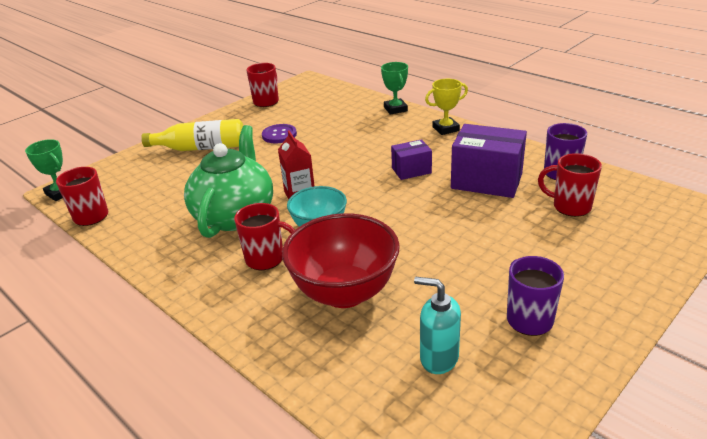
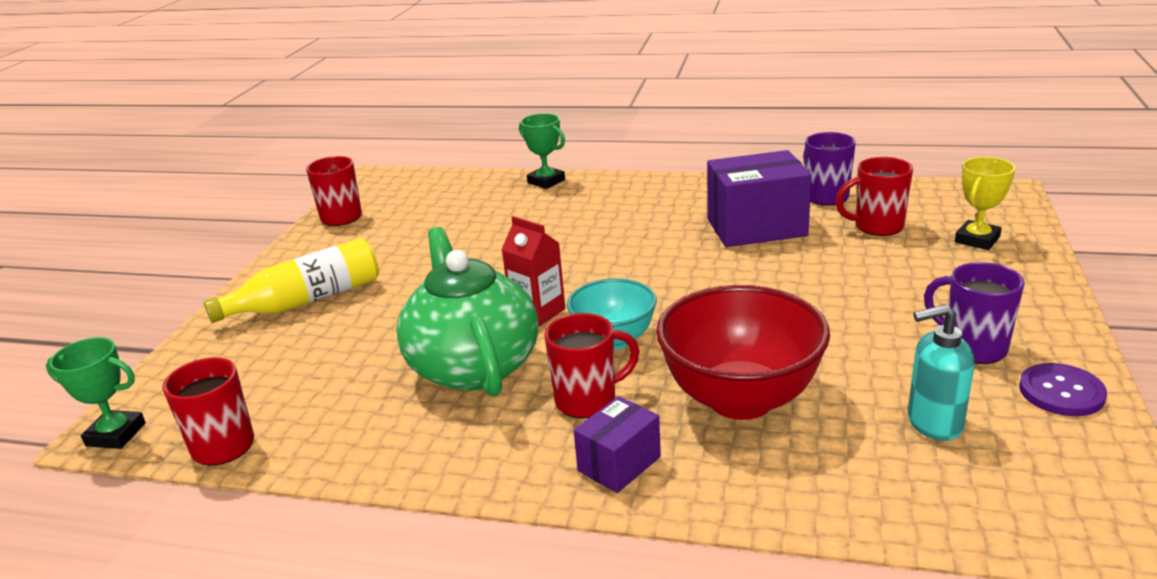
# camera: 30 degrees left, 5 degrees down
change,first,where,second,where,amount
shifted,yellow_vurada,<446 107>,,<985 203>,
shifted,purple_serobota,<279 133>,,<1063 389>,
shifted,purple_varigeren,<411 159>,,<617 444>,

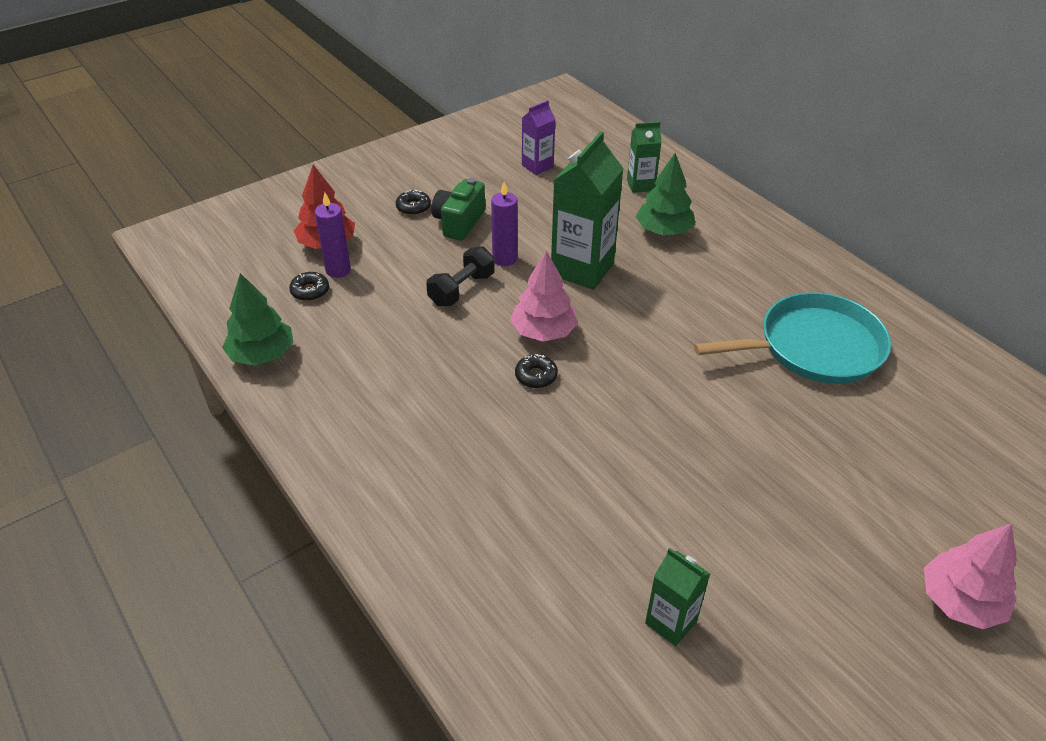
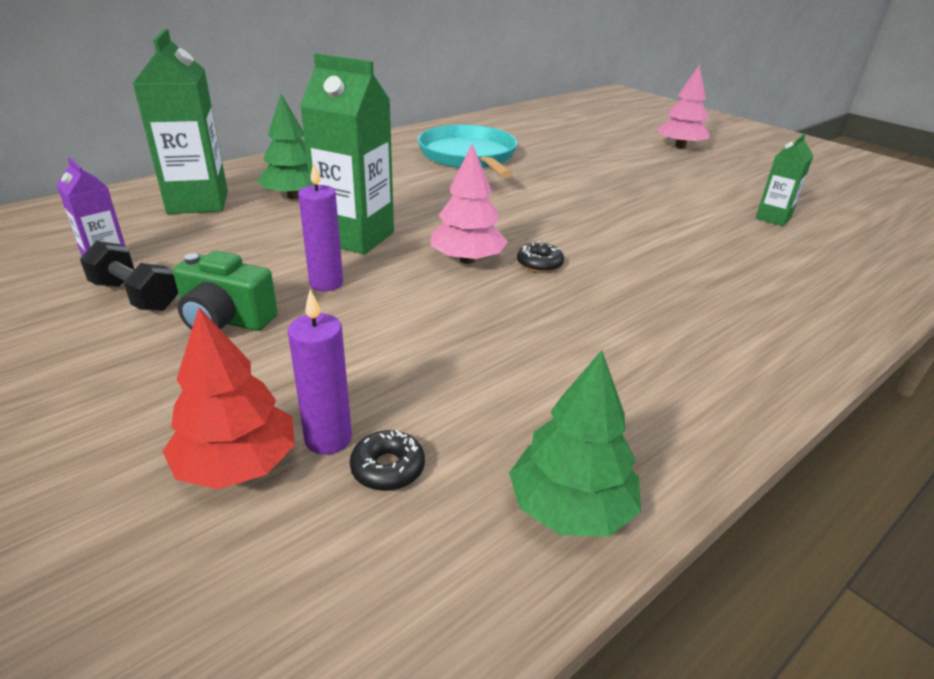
# camera: 95 degrees left, 10 degrees down
change,first,where,second,where,amount
scaled,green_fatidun,<644 157>,,<180 121>,x1.83
gone,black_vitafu,<413 202>,,,
shifted,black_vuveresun,<460 276>,,<129 276>,

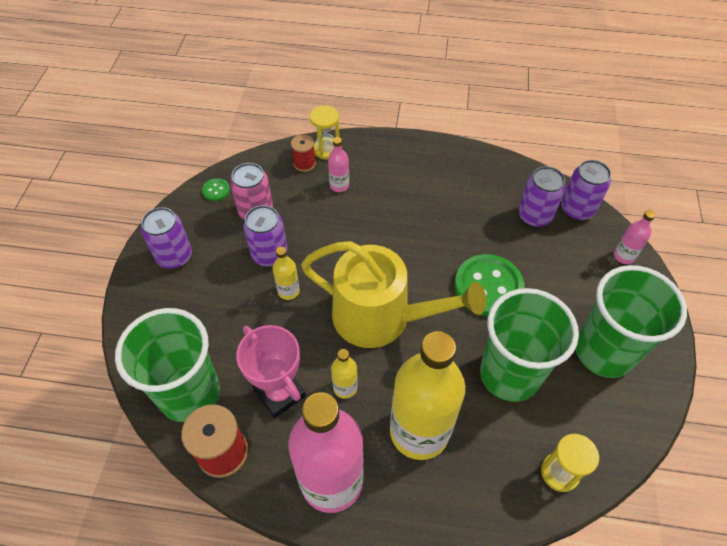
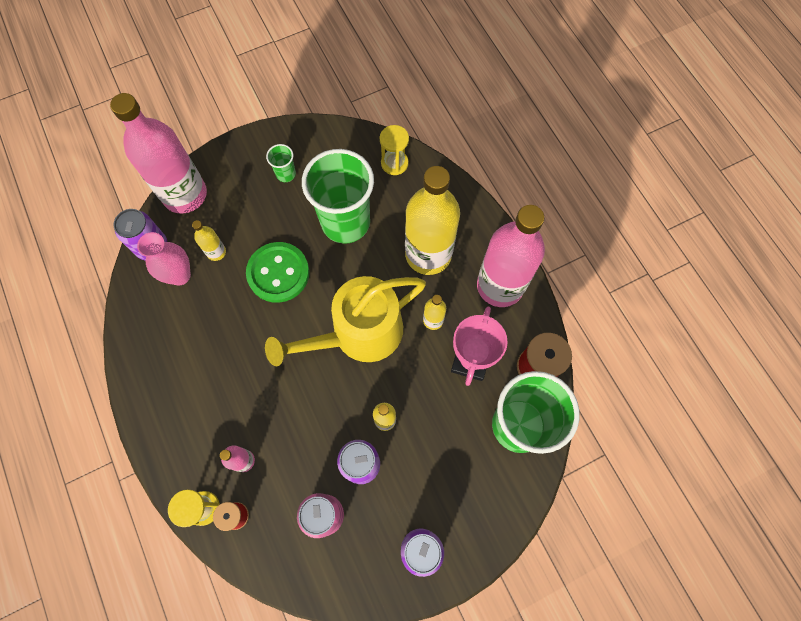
# camera: 125 degrees left, 15 degrees up
change,first,where,second,where,amount
swapped,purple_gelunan,<542 196>,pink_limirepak,<164 259>,
gone,green_serobota,<216 189>,,,
scaled,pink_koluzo,<634 237>,,<158 153>,x2.37
rotated,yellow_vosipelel,<393 294>,,<345 321>,105 degrees counterclockwise
scaled,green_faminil,<631 321>,,<281 163>,x0.42
new,,,yellow_koluzo,<209 240>,

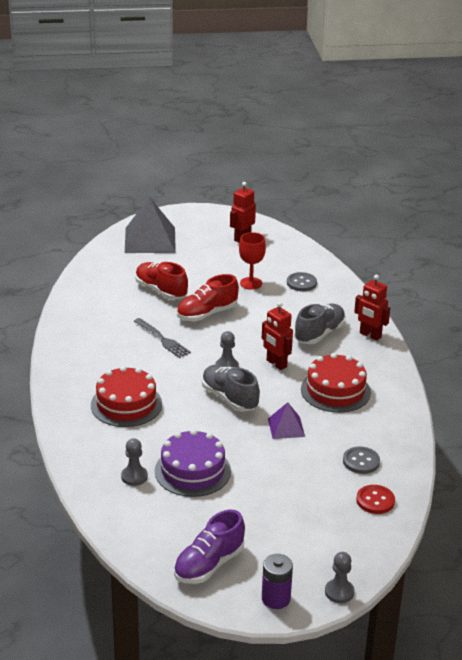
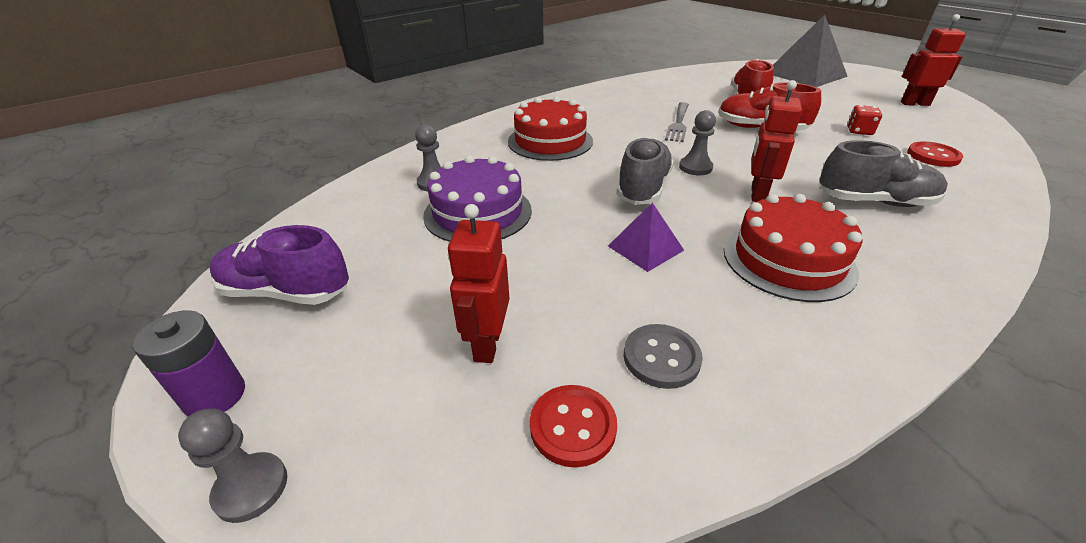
# camera: 60 degrees right, 5 degrees up
change,first,where,second,where,amount
swapped,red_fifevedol,<252 261>,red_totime,<864 120>,
repainted,grey_serobota,<302 281>,red_serobota,<935 154>,
shifted,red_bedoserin,<372 308>,,<479 283>,

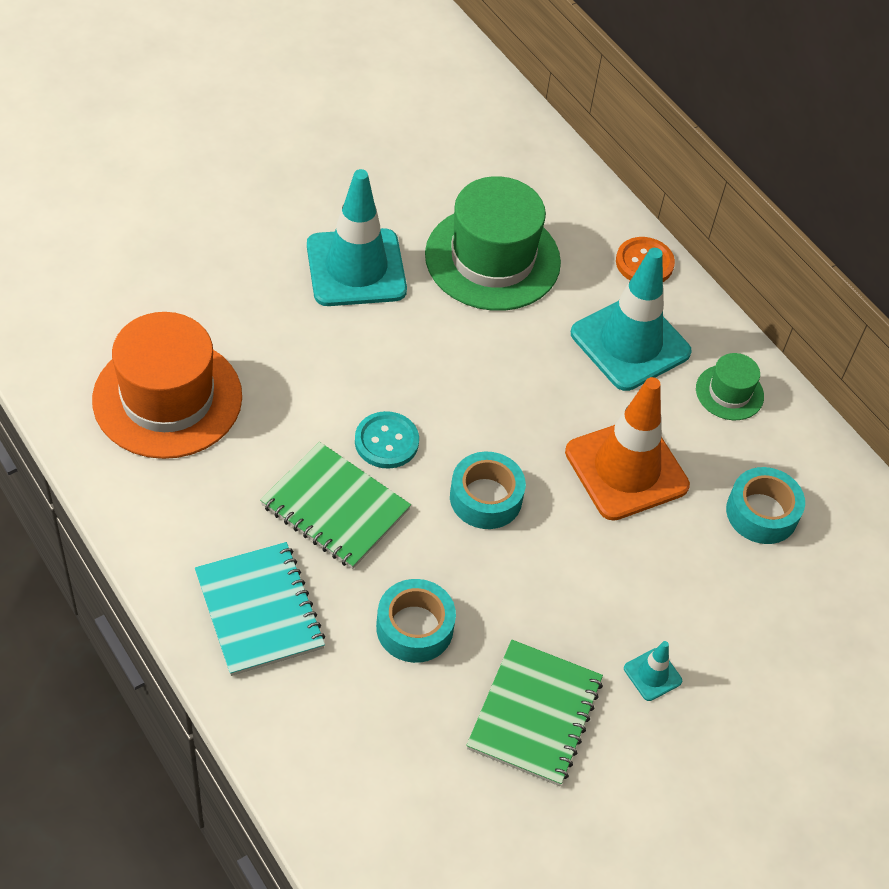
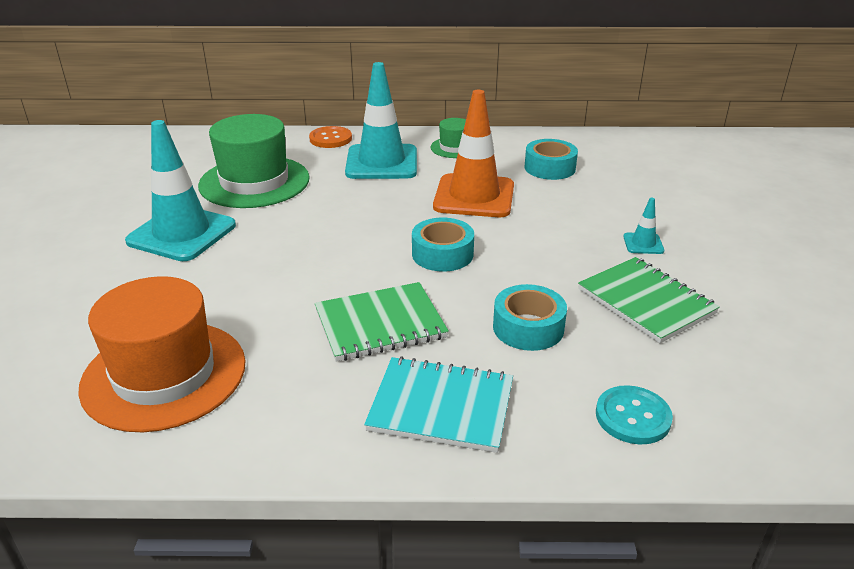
# camera: 50 degrees left, 20 degrees down
change,first,where,second,where,amount
shifted,turquoise_serobota,<387 440>,,<634 415>,

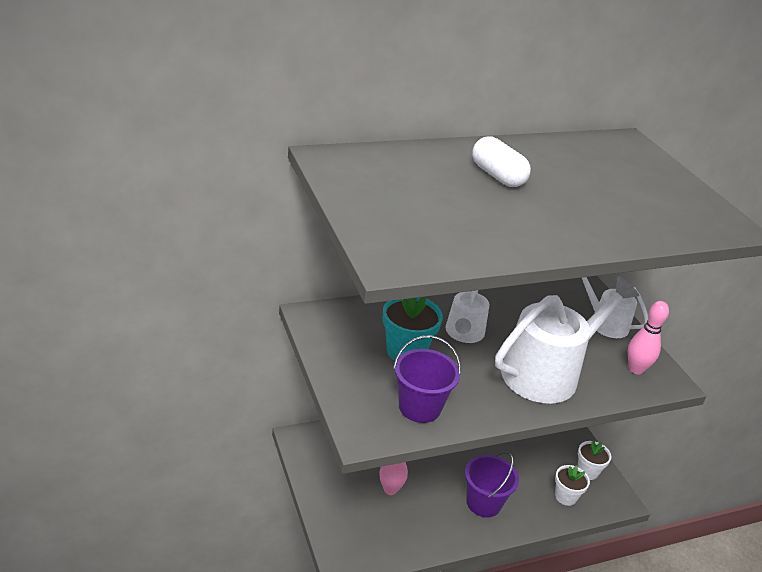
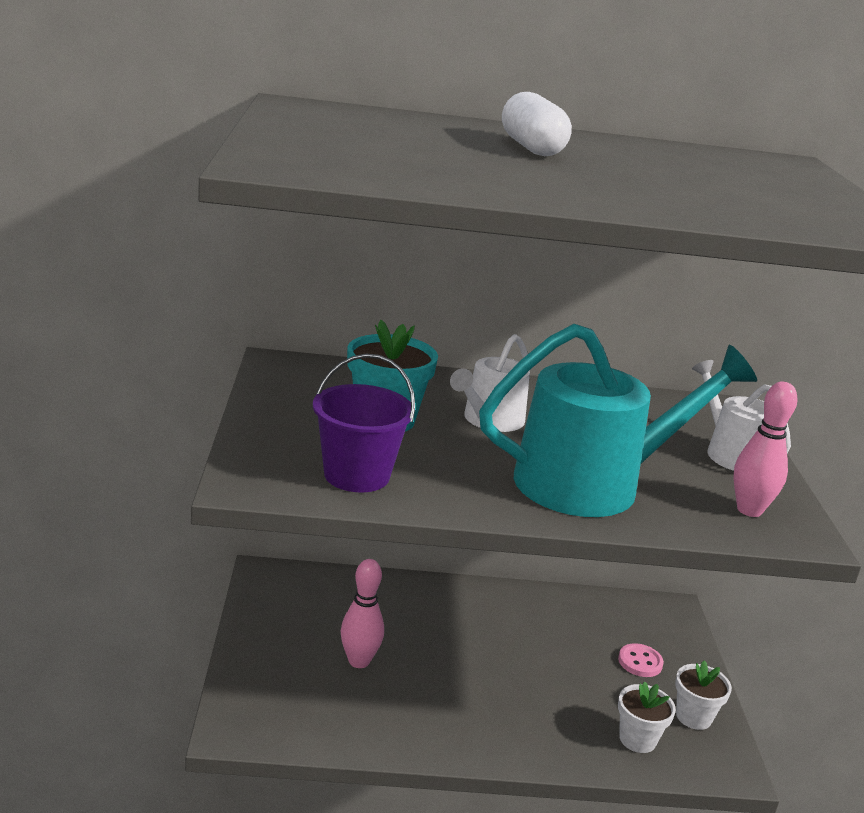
# camera: 20 degrees right, 10 degrees down
change,first,where,second,where,amount
repainted,white_vosipelel,<567 340>,turquoise_vosipelel,<618 420>,
gone,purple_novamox,<492 484>,,,
new,,,pink_serobota,<641 660>,

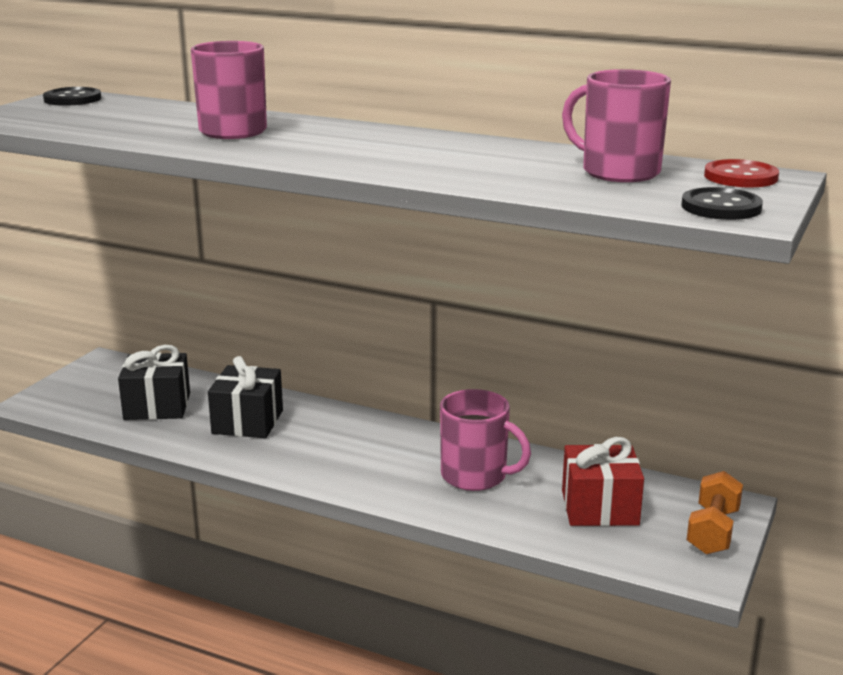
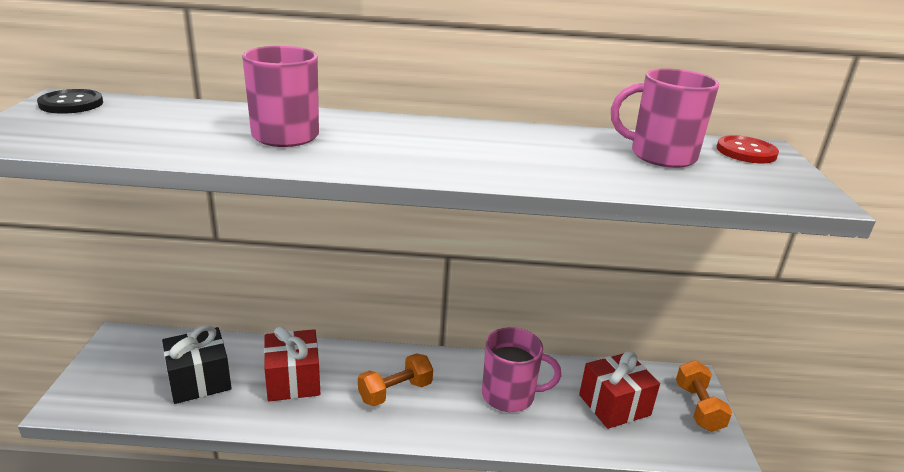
# camera: 25 degrees left, 5 degrees up
change,first,where,second,where,amount
gone,black_serobota,<722 203>,,,
repainted,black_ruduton,<245 397>,red_ruduton,<292 364>,
new,,,orange_vuveresun,<395 379>,

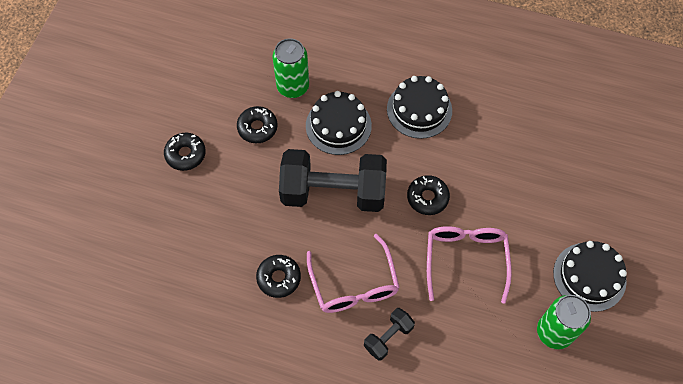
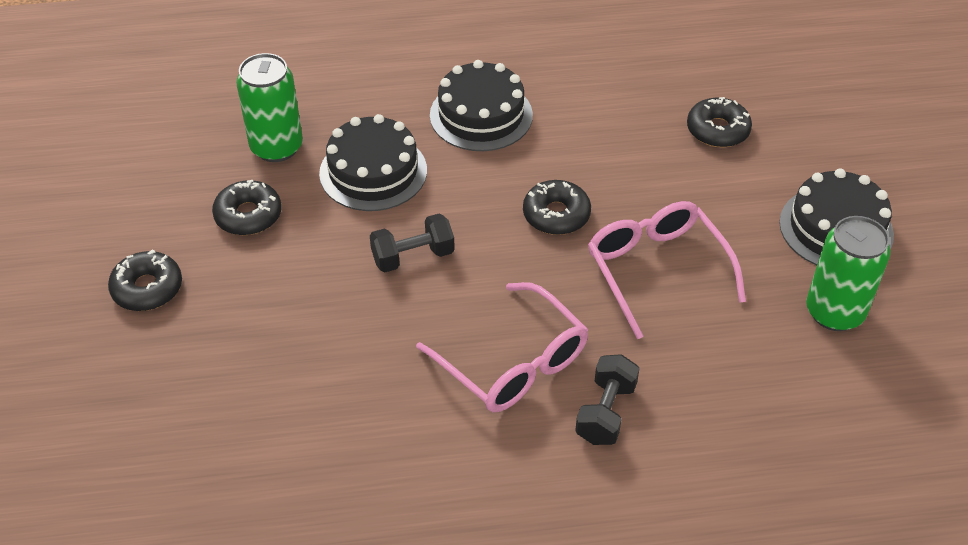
# camera: 25 degrees left, 15 degrees down
change,first,where,second,where,amount
scaled,black_vuveresun,<333 180>,,<412 243>,x0.46
shifted,black_vitafu,<278 276>,,<719 122>,

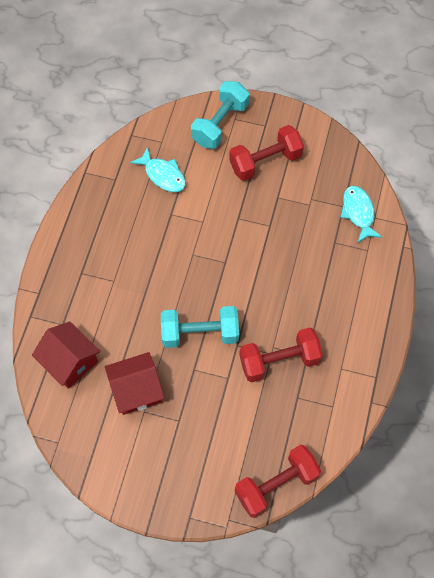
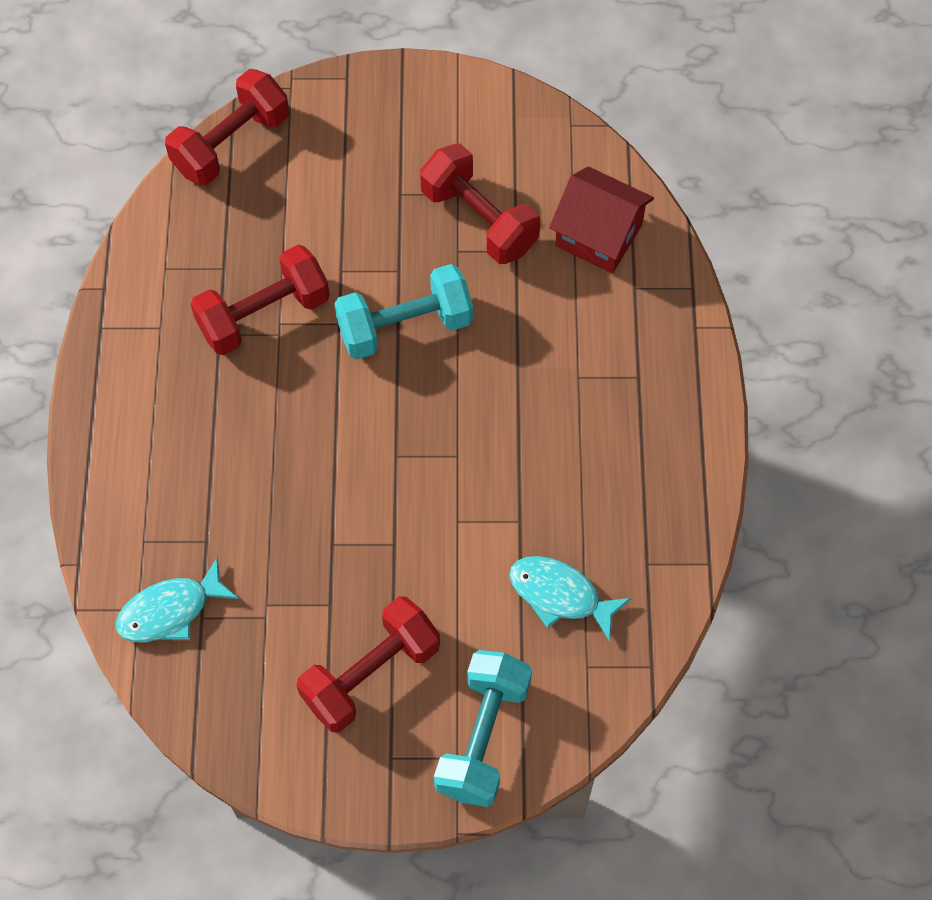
# camera: 165 degrees right, 0 degrees up
change,first,where,second,where,amount
rotated,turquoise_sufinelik,<361 214>,,<177 599>,90 degrees clockwise
swapped,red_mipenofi,<135 383>,red_vuveresun,<480 204>,

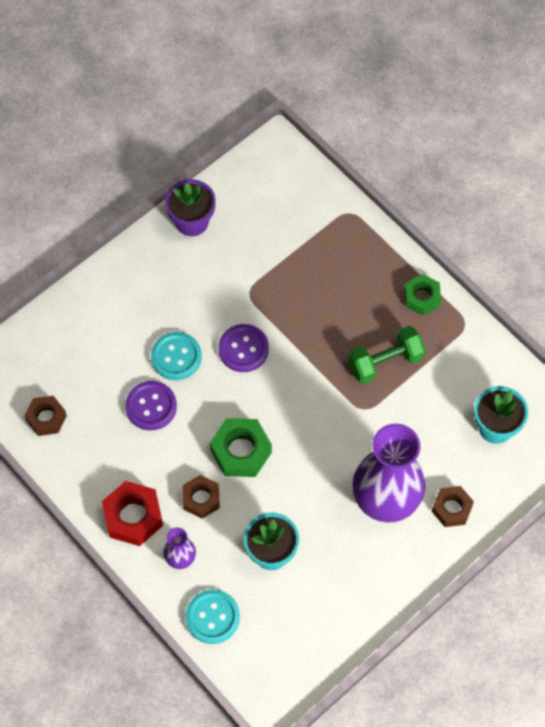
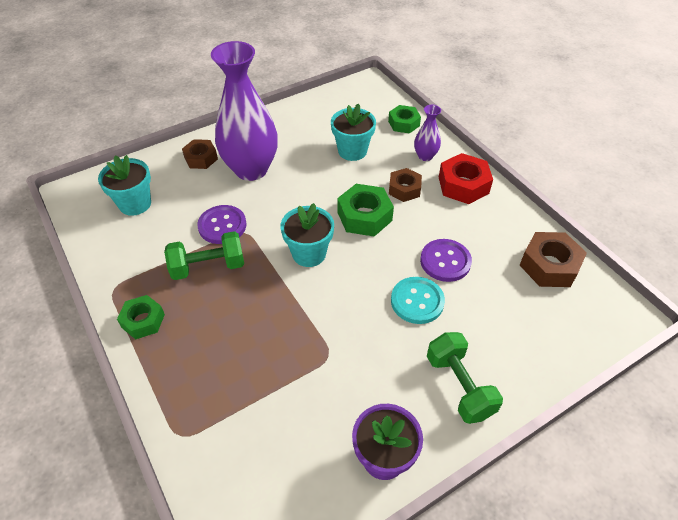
# camera: 170 degrees left, 15 degrees down
change,first,where,second,where,amount
shifted,purple_serobota,<243 348>,,<222 224>,
scaled,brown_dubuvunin,<46 416>,,<553 259>,x1.50
swapped,turquoise_serobota,<213 616>,green_dubuvunin,<404 119>,
new,,,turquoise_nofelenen,<307 235>,
new,,,green_vuveresun,<465 378>,

